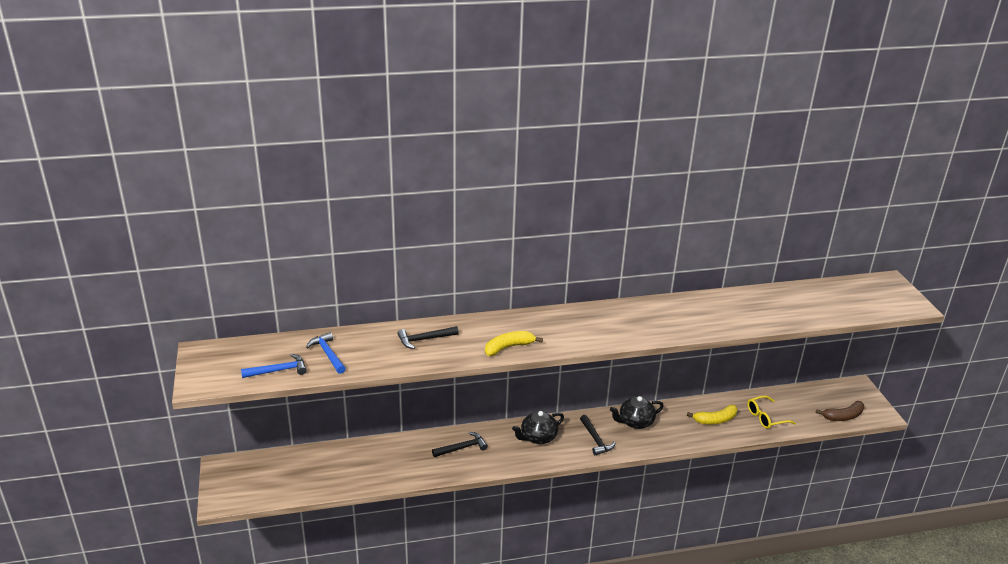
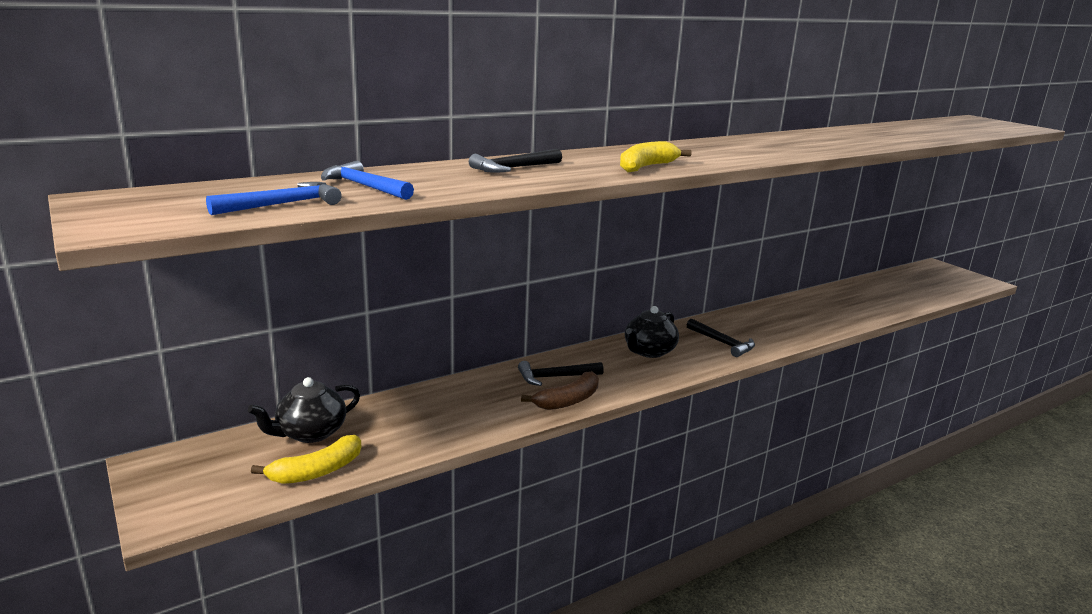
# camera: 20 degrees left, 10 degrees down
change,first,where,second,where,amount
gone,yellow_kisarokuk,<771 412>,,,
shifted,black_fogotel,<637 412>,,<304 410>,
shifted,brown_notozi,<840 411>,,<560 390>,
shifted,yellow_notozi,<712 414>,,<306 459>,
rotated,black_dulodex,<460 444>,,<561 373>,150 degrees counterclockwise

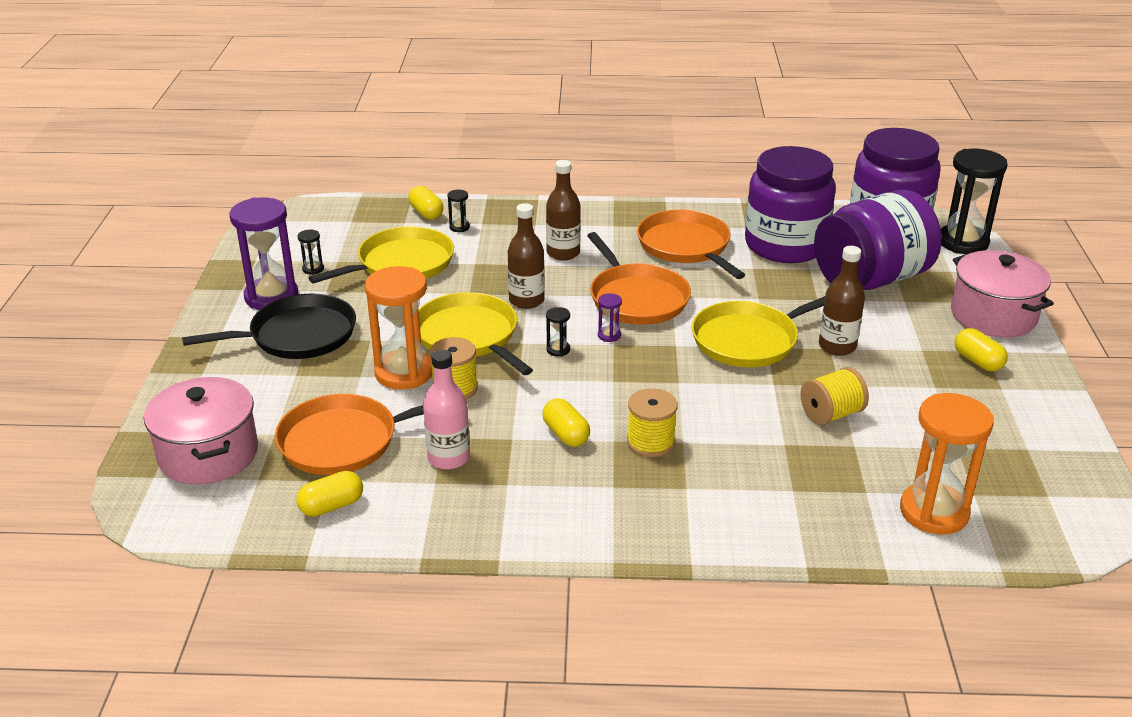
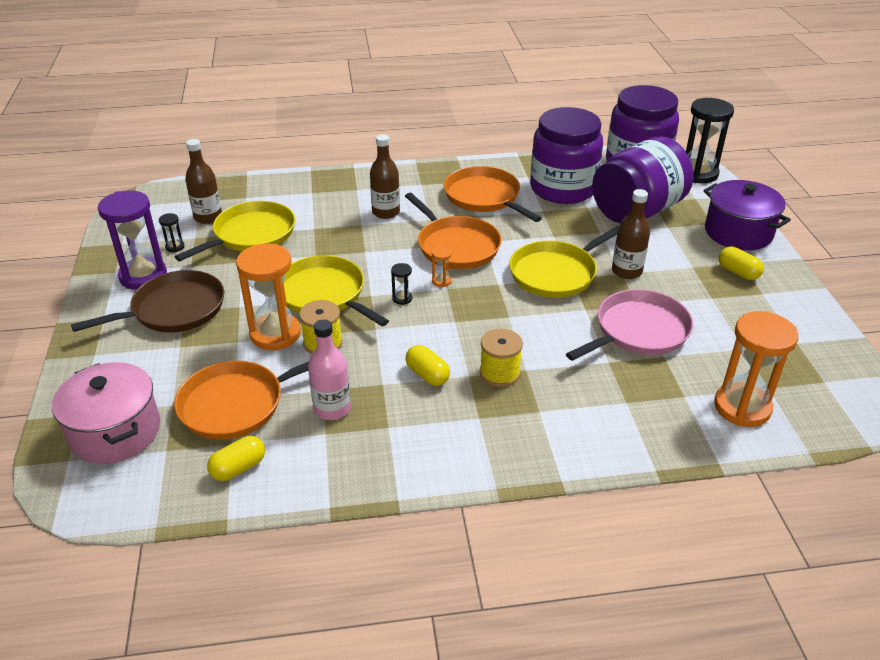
# camera: 10 degrees left, 5 degrees up
change,first,where,second,where,amount
gone,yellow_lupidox,<425 203>,,,
gone,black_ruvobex,<459 211>,,,
shifted,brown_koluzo,<526 256>,,<203 181>,
repainted,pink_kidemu,<1002 294>,purple_kidemu,<747 215>,
repainted,purple_ruvobex,<610 317>,orange_ruvobex,<442 266>,
repainted,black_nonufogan,<269 326>,brown_nonufogan,<147 301>,
swapped,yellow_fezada,<834 396>,pink_nonufogan,<630 325>,

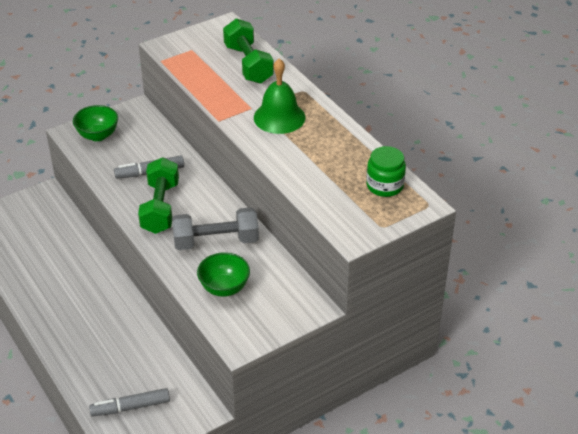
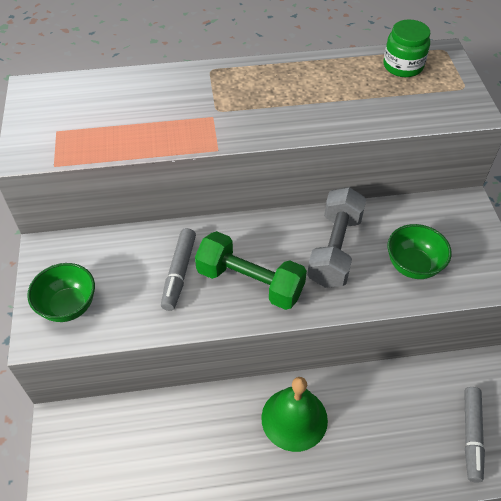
# camera: 65 degrees left, 10 degrees up
change,first,where,second,where,amount
gone,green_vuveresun,<248 51>,,,
shifted,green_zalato,<279 96>,,<295 414>,

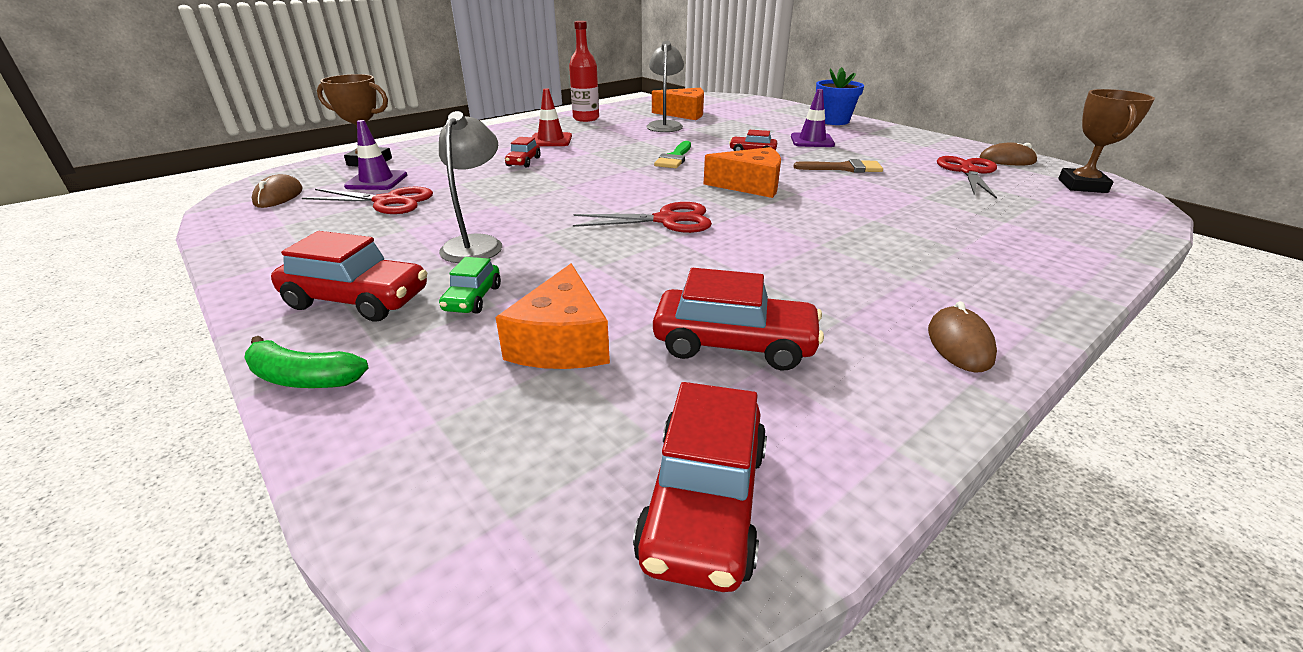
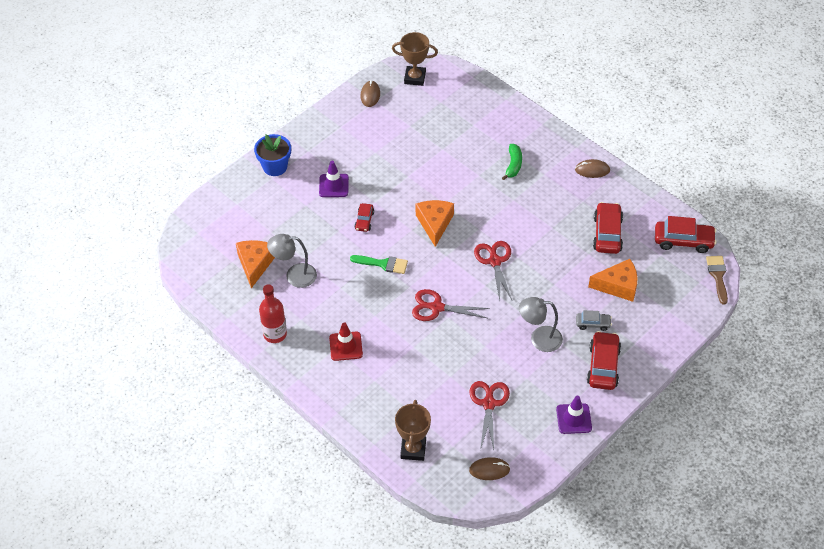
# camera: 95 degrees left, 20 degrees up
change,first,where,second,where,amount
shifted,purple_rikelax,<375 155>,,<574 415>,
gone,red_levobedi,<523 152>,,,
shifted,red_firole,<967 177>,,<451 305>,
shifted,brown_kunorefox,<838 166>,,<717 280>,
repainted,green_levobedi,<470 285>,grey_levobedi,<594 320>,
shifted,green_notozi,<306 362>,,<512 162>,

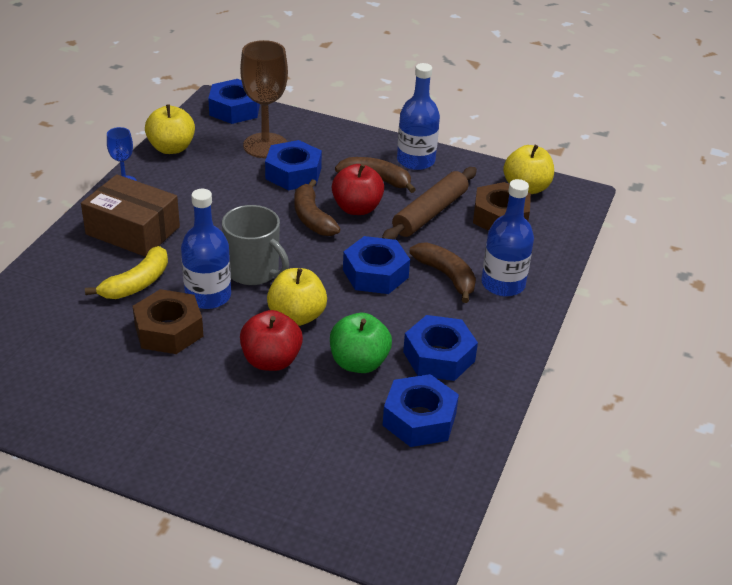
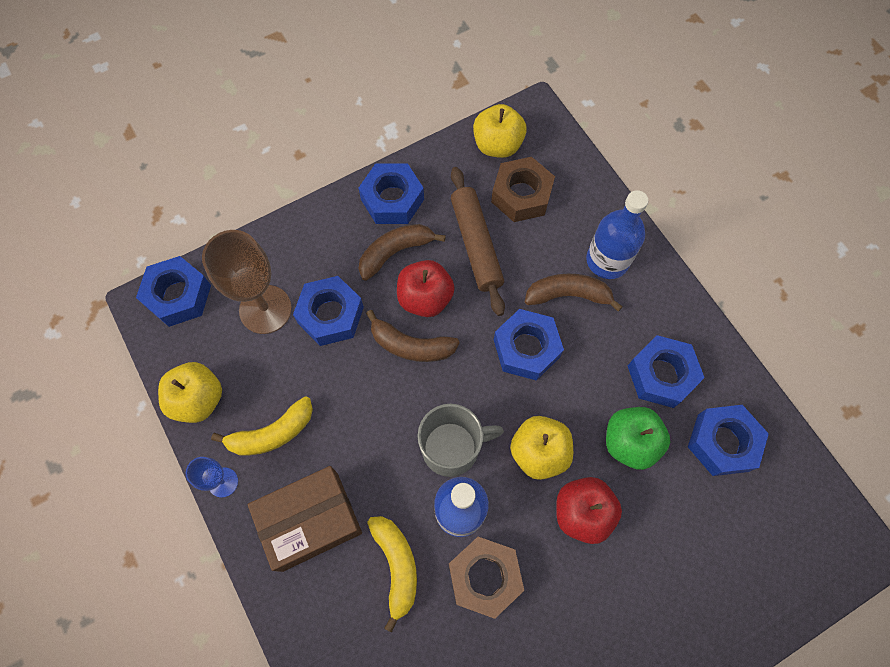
# camera: 50 degrees left, 30 degrees up
change,first,where,second,where,amount
swapped,blue_koluzo,<418 116>,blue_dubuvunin,<391 193>,
new,,,yellow_notozi,<262 425>,

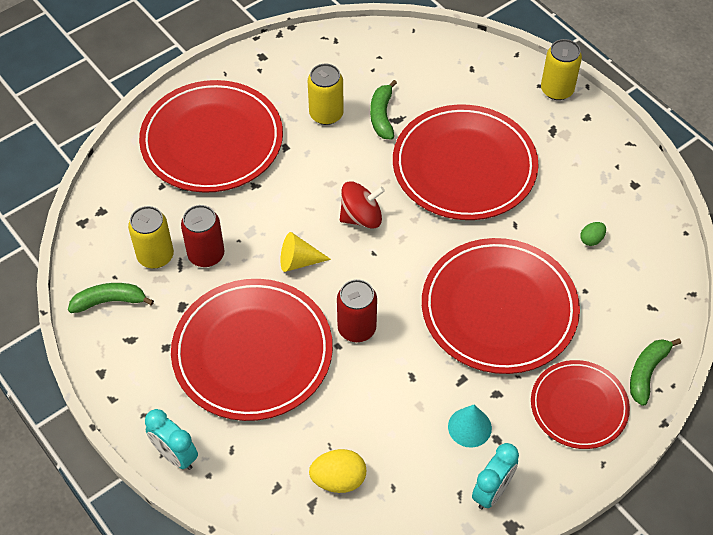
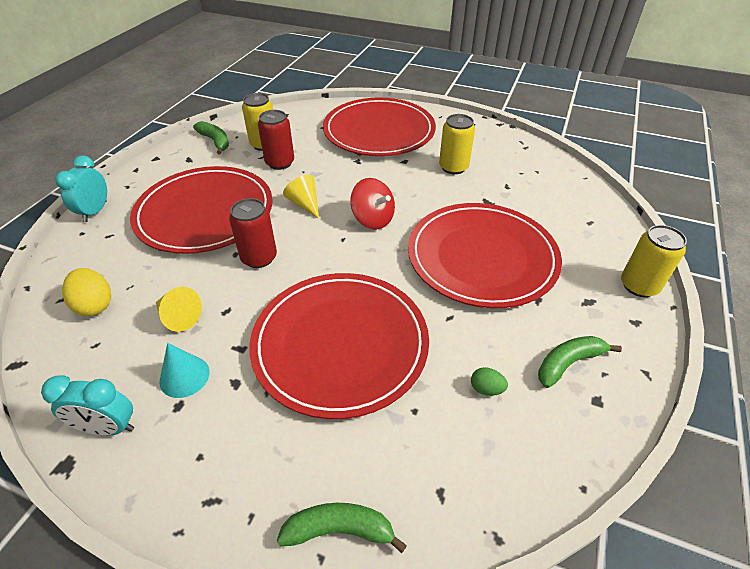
# camera: 60 degrees right, 10 degrees down
change,first,where,second,where,amount
shifted,green_notozi,<383 110>,,<580 362>,
gone,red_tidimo,<580 404>,,,
new,,,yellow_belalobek,<179 309>,

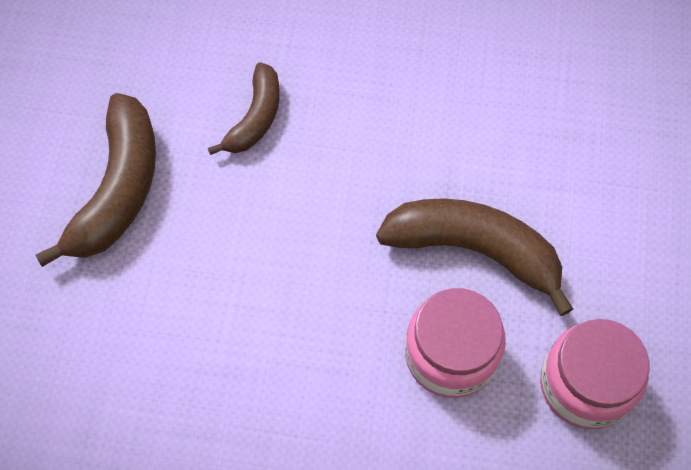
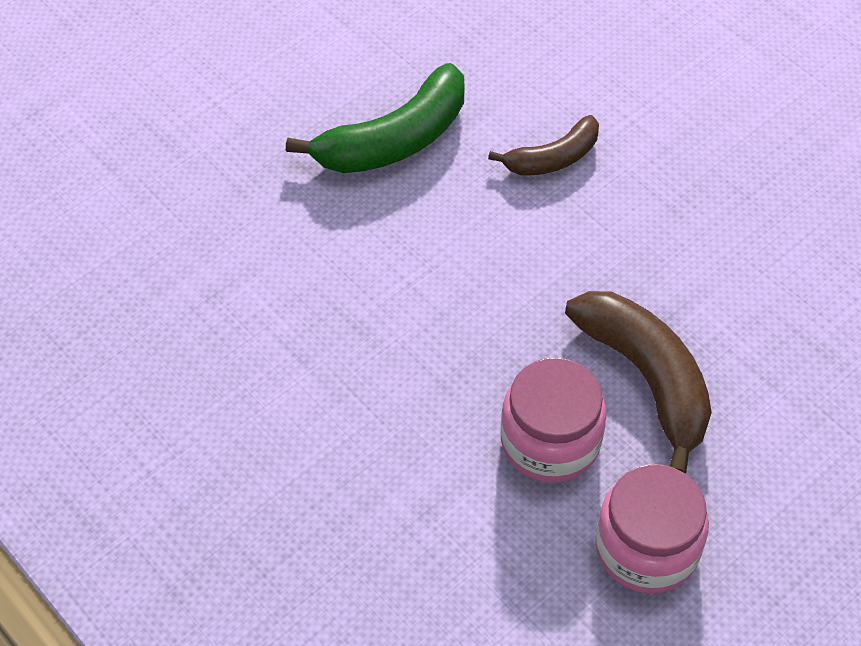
# camera: 40 degrees right, 10 degrees down
change,first,where,second,where,amount
repainted,brown_notozi,<95 180>,green_notozi,<375 118>,

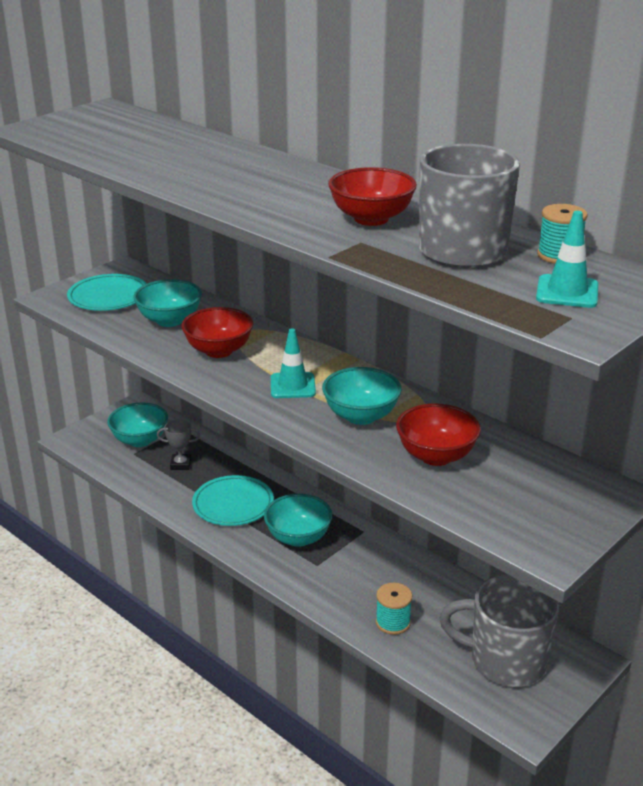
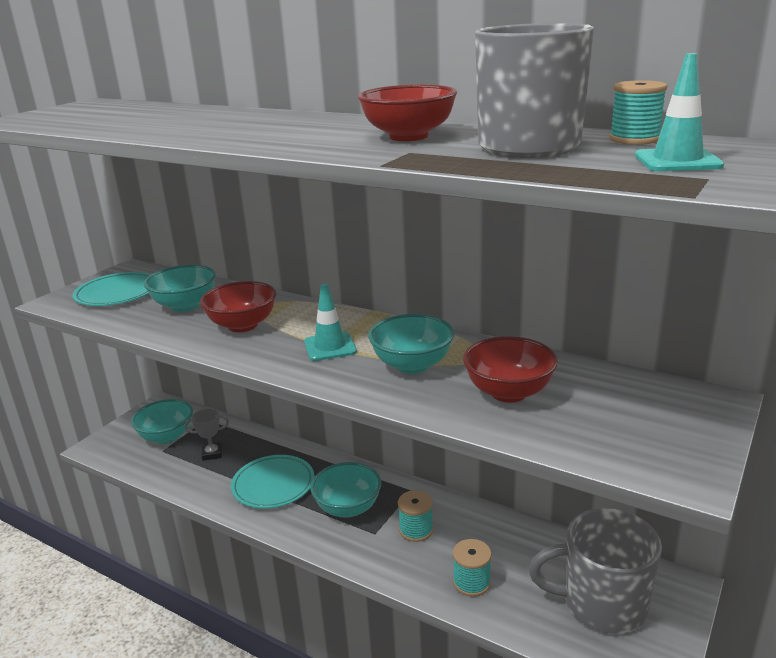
# camera: 10 degrees left, 5 degrees down
change,first,where,second,where,amount
new,,,turquoise_fezada,<415 516>,

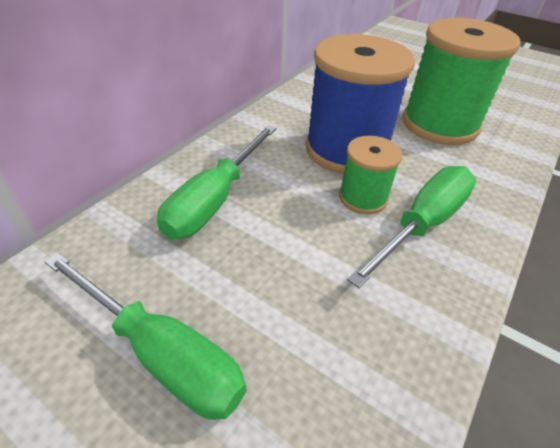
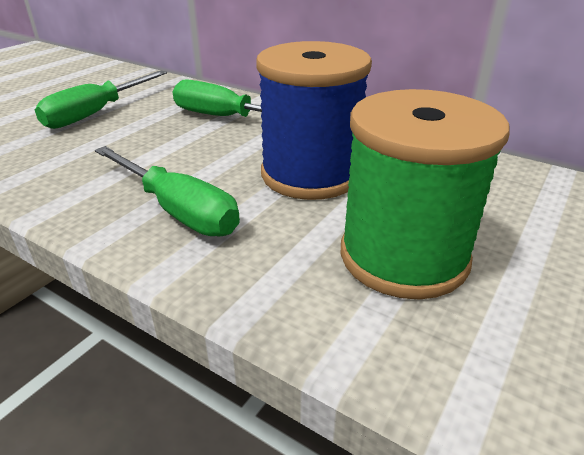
# camera: 90 degrees right, 10 degrees down
change,first,where,second,where,amount
gone,green_fezada,<370 175>,,,

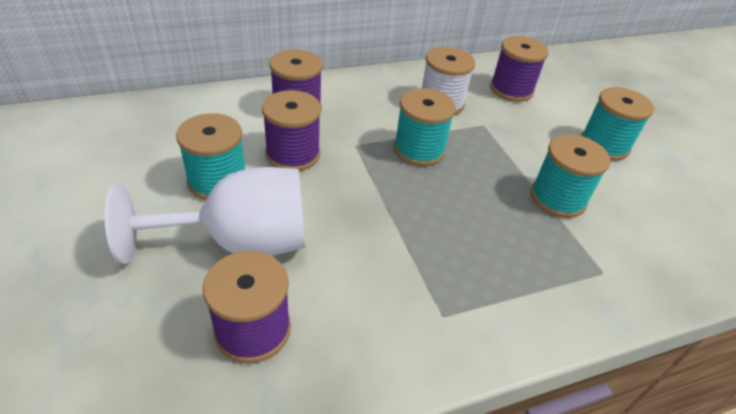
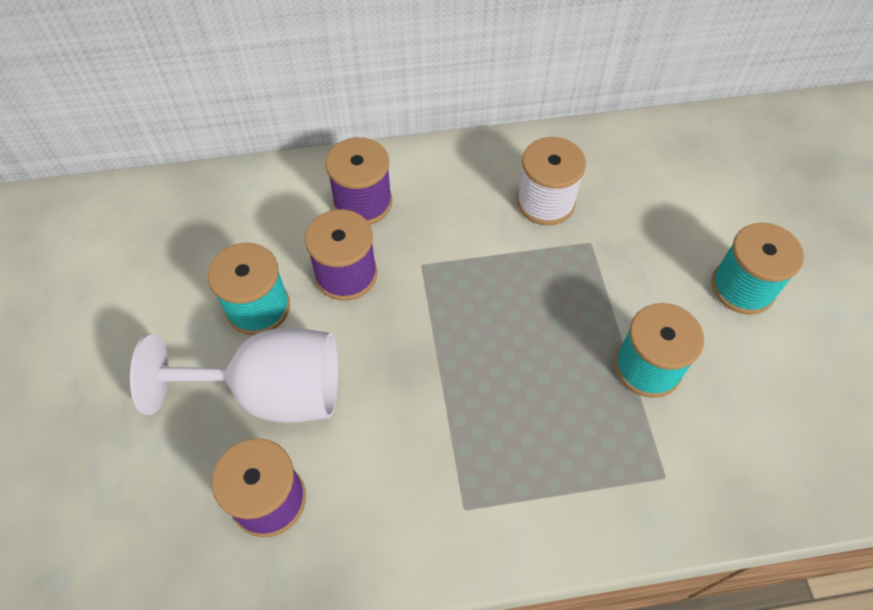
# camera: 15 degrees right, 15 degrees up
change,first,where,second,where,amount
gone,purple_fezada,<519 69>,,,
gone,turquoise_fezada,<425 127>,,,

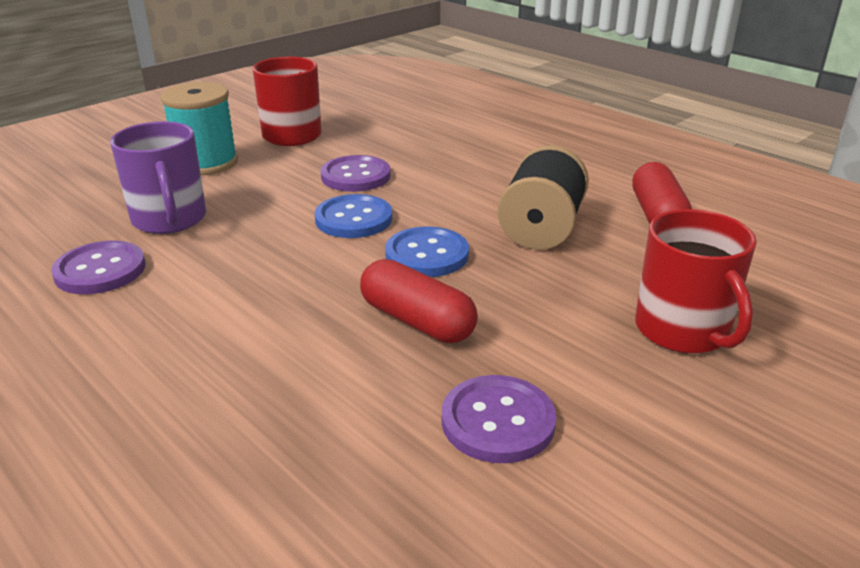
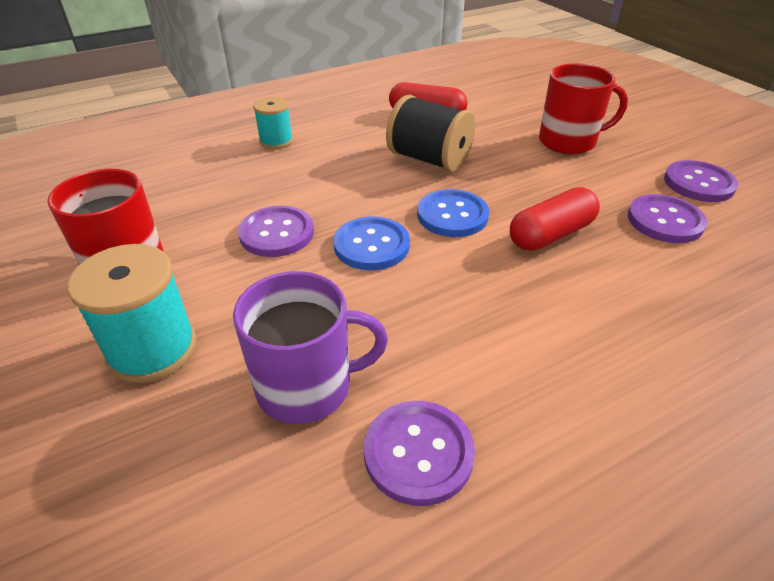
# camera: 75 degrees left, 10 degrees up
change,first,where,second,where,amount
new,,,turquoise_fezada,<273 123>,
new,,,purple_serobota,<701 181>,

